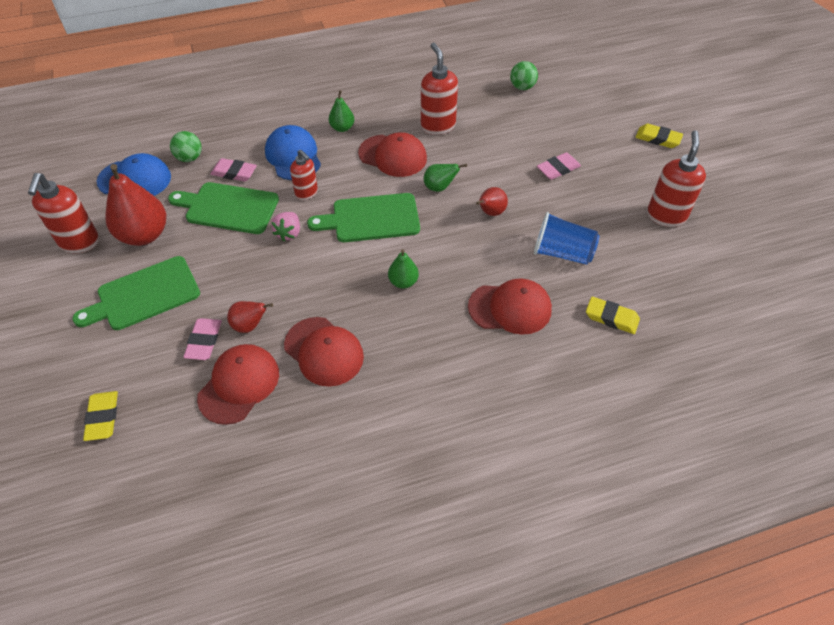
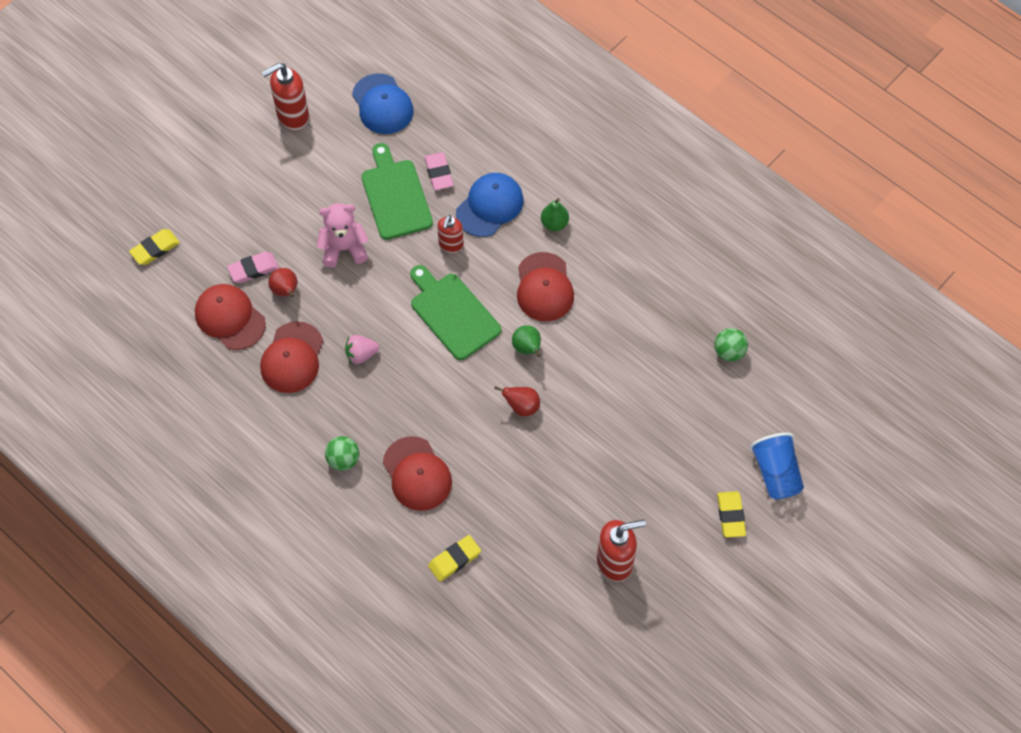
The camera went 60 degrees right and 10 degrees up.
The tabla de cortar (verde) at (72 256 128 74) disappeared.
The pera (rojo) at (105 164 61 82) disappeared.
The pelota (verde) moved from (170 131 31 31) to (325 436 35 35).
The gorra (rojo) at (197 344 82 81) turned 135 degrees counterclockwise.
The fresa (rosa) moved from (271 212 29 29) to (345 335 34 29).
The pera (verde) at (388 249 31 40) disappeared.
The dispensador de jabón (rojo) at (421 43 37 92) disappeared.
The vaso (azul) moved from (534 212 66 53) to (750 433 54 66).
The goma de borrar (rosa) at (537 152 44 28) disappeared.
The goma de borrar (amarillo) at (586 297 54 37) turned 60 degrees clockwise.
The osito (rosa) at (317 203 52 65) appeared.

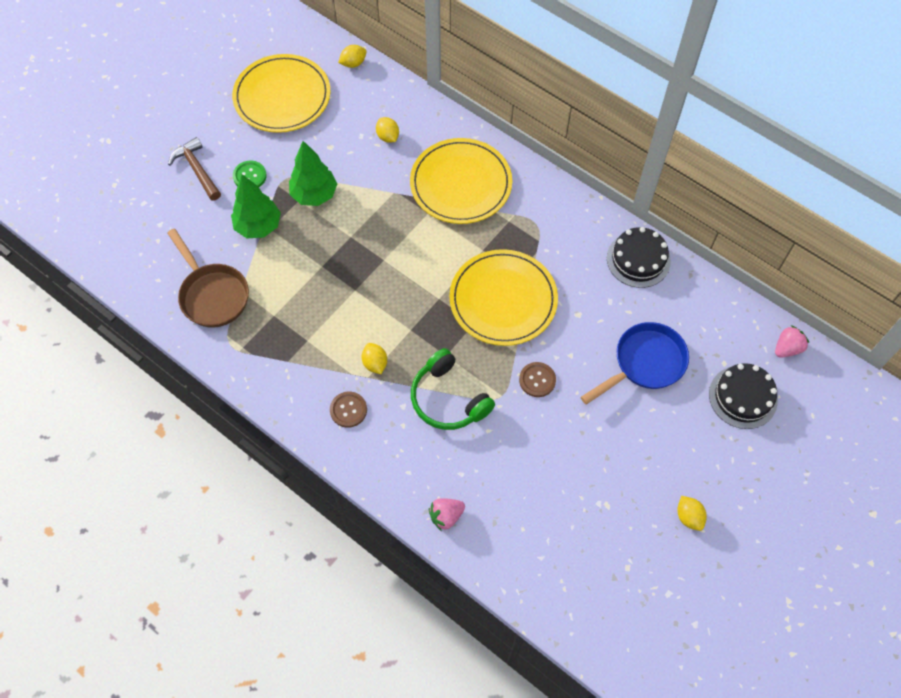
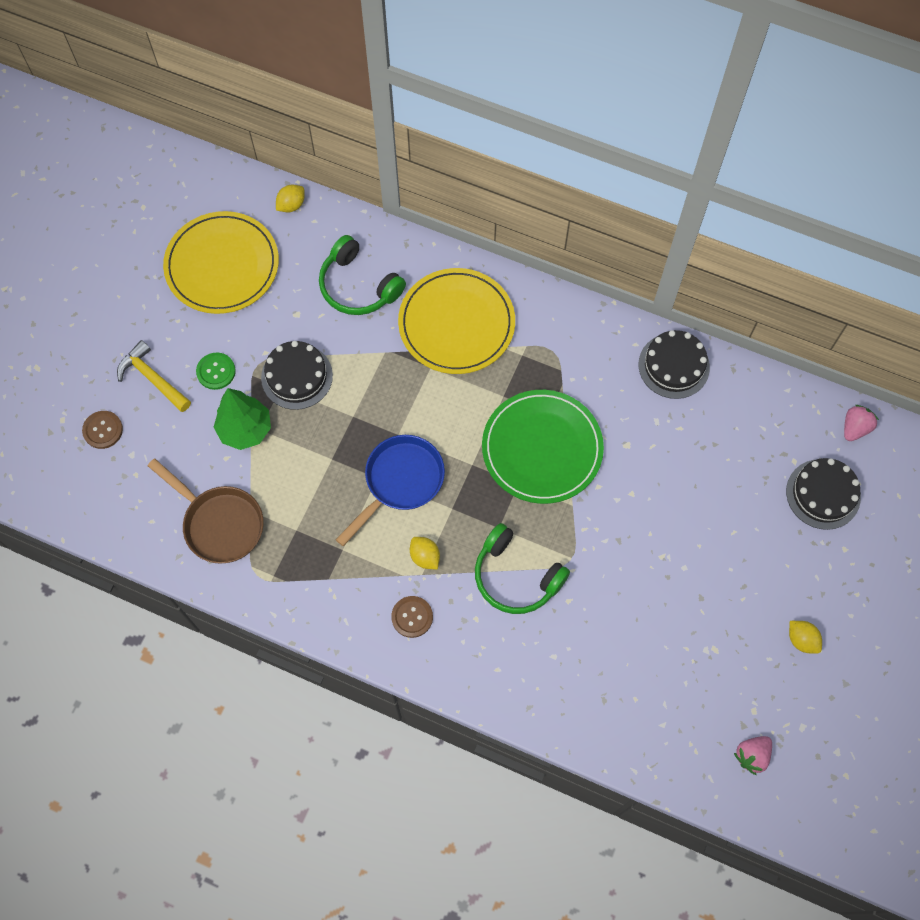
The camera went 15 degrees left and 5 degrees up.
The martillo (marrón) at (168 137 53 64) became the martillo (amarillo) at (117 340 74 72).
The árbol (verde) at (289 141 48 65) was replaced by the tarta (negro) at (261 341 72 69).
The limón (amarillo) at (376 117 23 26) was replaced by the auriculares (verde) at (319 235 87 80).
The fresa (rosa) moved from (429 498 36 33) to (734 736 38 39).
The plato (amarillo) at (449 249 109 97) became the plato (verde) at (482 390 122 114).
The botón (marrón) moved from (519 362 37 35) to (82 411 41 38).
The sartén (azul) moved from (581 322 108 82) to (336 435 109 111).

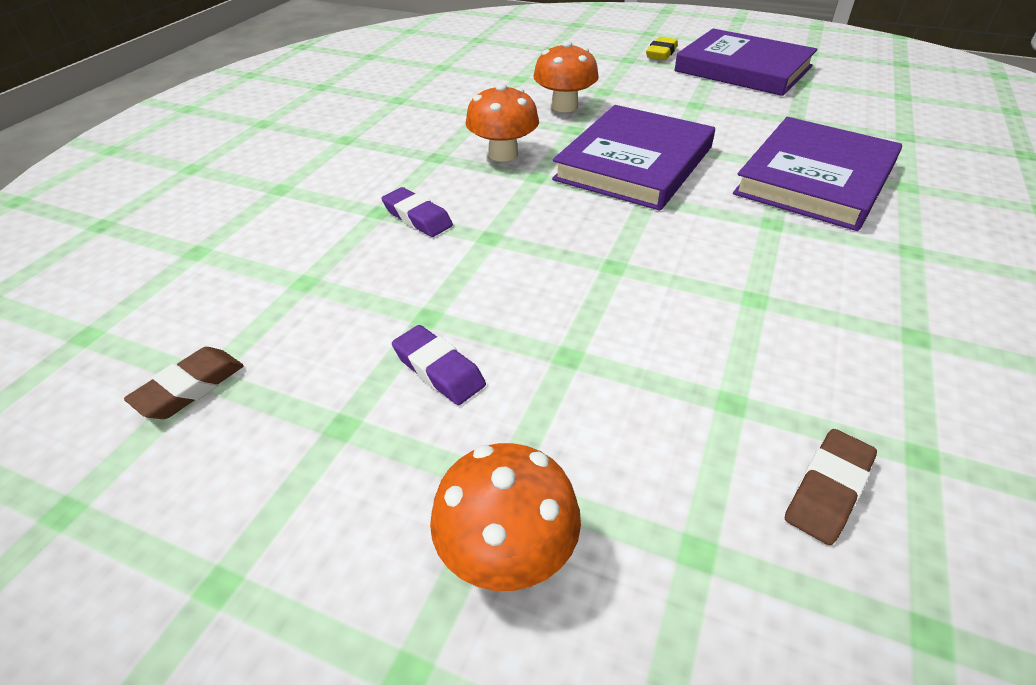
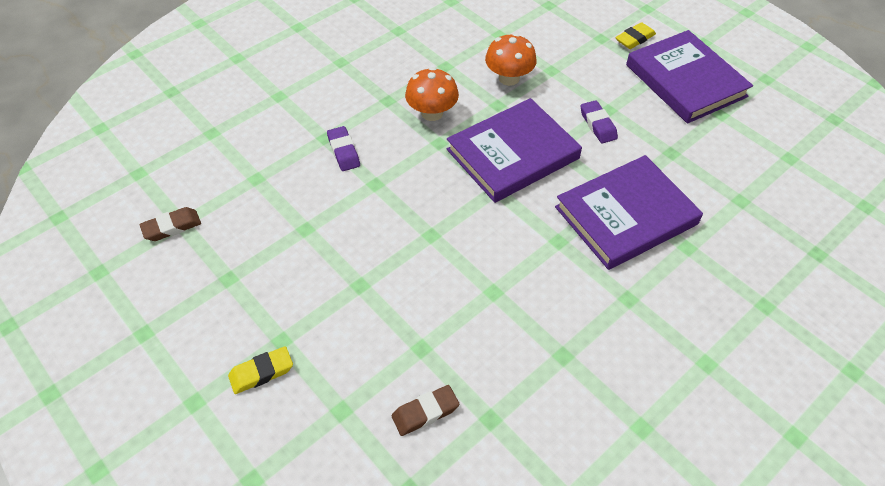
The camera went 25 degrees right and 10 degrees up.
The goma de borrar (morado) moved from (392 325 94 80) to (580 100 38 43).
The seta (naranja) at (430 443 151 148) was replaced by the goma de borrar (amarillo) at (228 346 65 48).

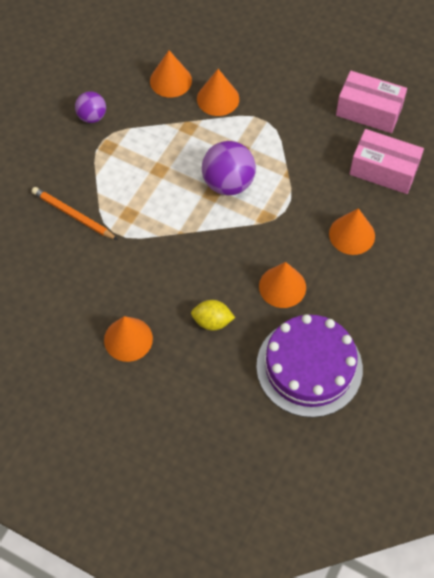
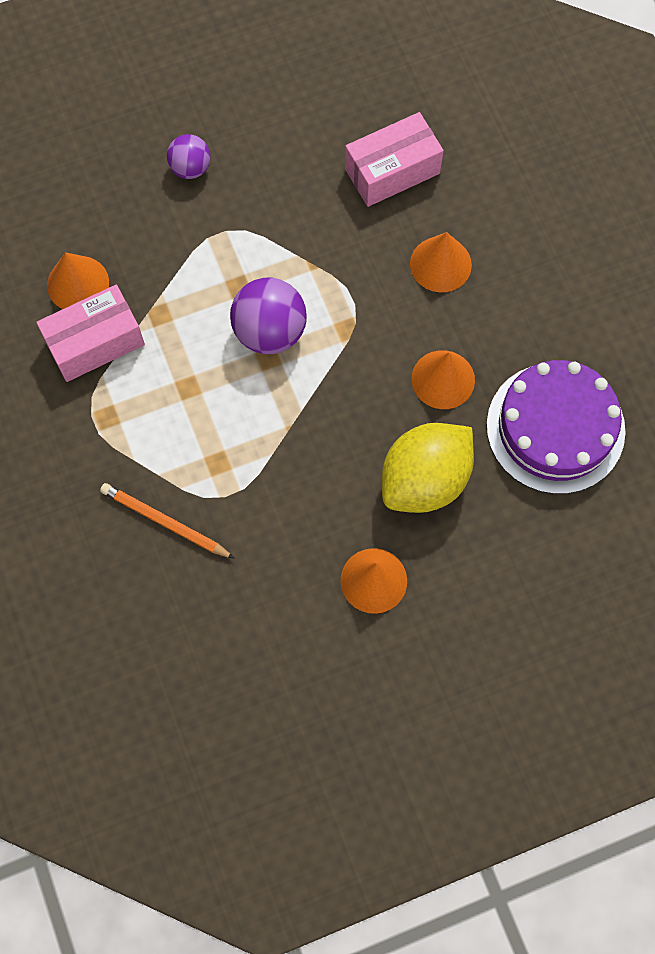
The camera went 50 degrees left and 10 degrees up.
The lápiz (naranja) at (32 187 86 53) turned 45 degrees clockwise.
The pelota (morado) moved from (75 91 31 32) to (167 134 44 45).
The limón (amarillo) at (191 300 44 31) changed to 1.97 times the size.
The cono (naranja) at (197 69 42 47) disappeared.
The caja (rosa) moved from (336 71 71 62) to (36 285 109 97).

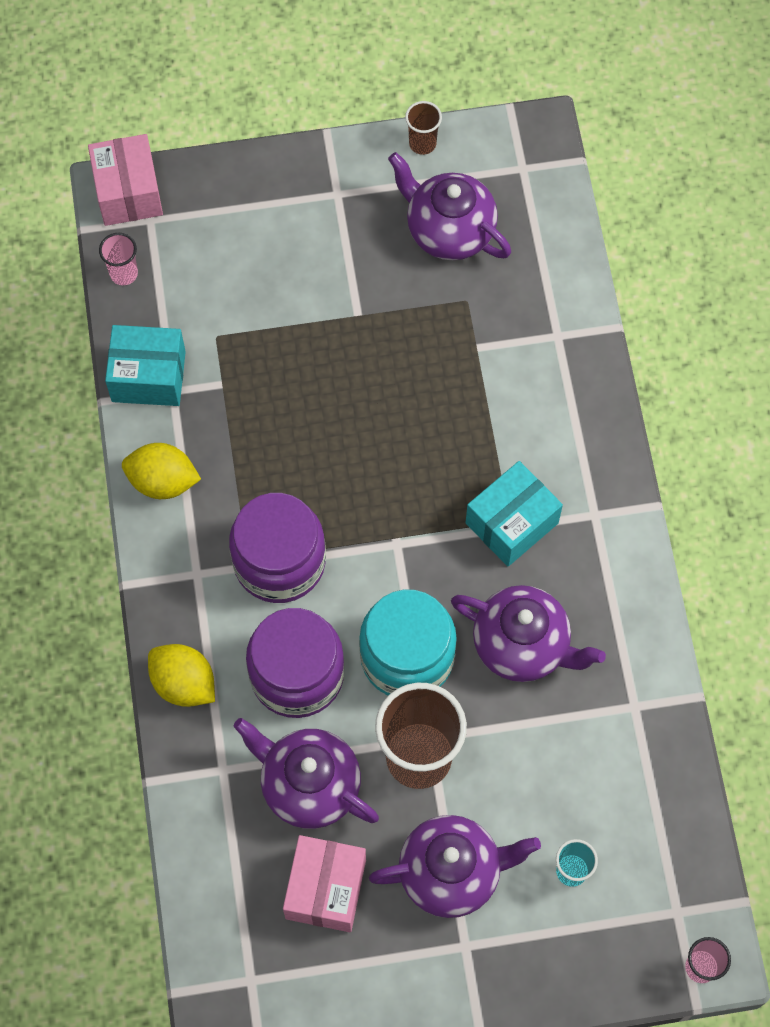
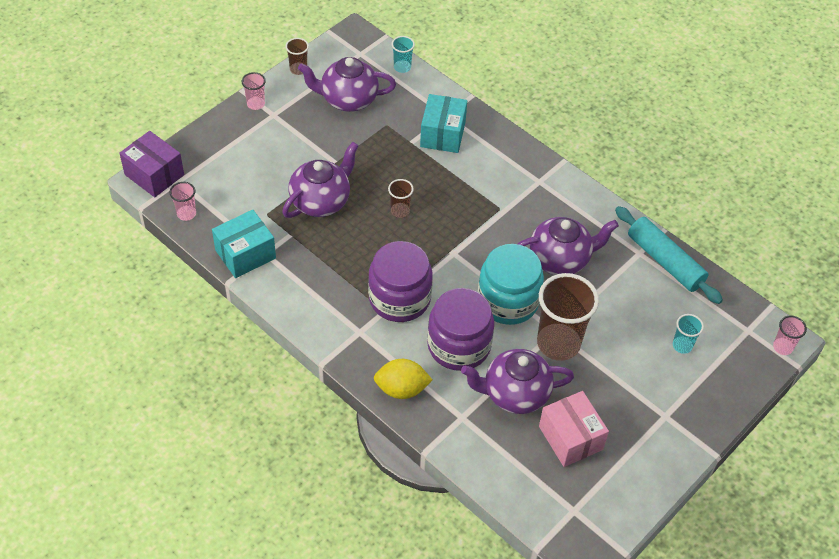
The camera went 40 degrees left and 15 degrees down.
The caja (rosa) at (88 134 75 92) became the caja (morado) at (119 131 65 66).
The limón (amarillo) at (122 443 79 56) disappeared.
The tetera (morado) moved from (369 815 172 103) to (282 142 77 76).
The caja (turquesa) moved from (466 461 97 105) to (420 94 47 59).
The vaso (rosa) at (242 72 24 38) appeared.
The vaso (marrón) at (388 179 26 39) appeared.
The vaso (turquesa) at (391 36 24 37) appeared.
The rodillo (turquesa) at (615 206 108 98) appeared.

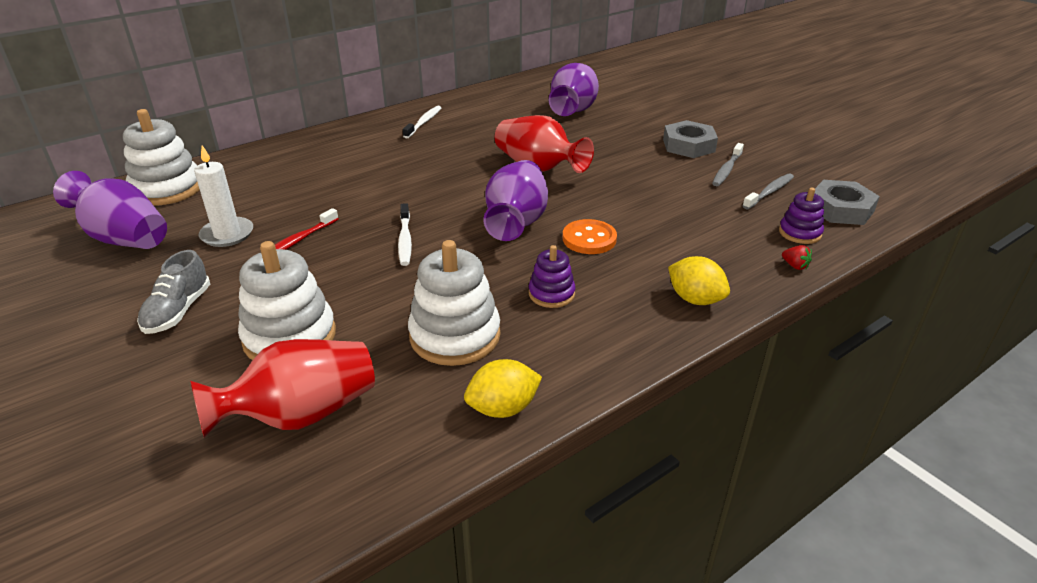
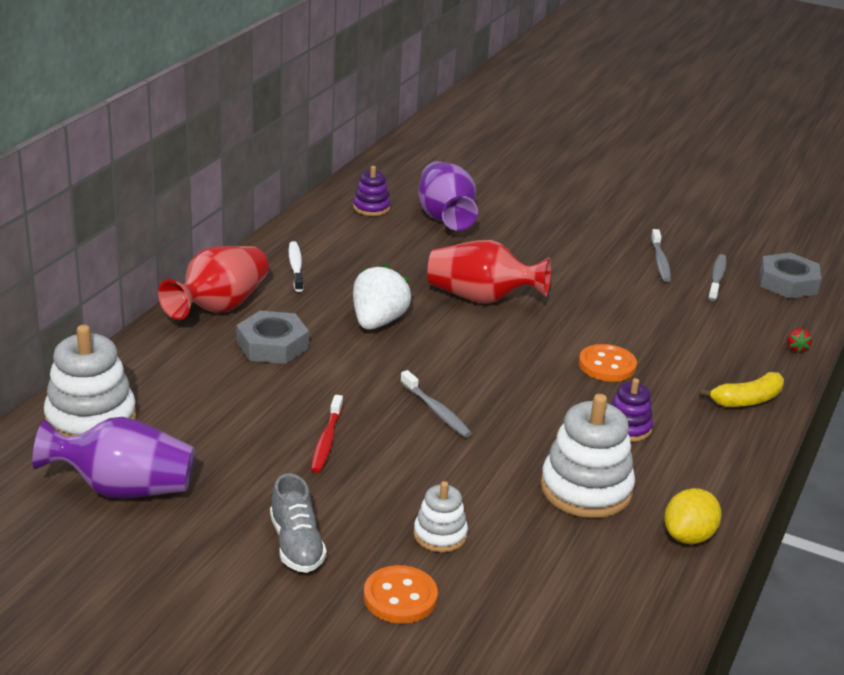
The camera went 30 degrees left and 5 degrees down.
The florero (rojo) moved from (190 339 185 99) to (158 246 111 74).
The vela (blanco) at (194 145 59 102) disappeared.
The juguete apilable (blanco) at (238 241 98 119) changed to 0.55 times the size.
The cepillo de dientes (blanco) at (398 203 14 63) became the cepillo de dientes (gris) at (400 370 72 67).
The florero (morado) at (484 160 64 81) disappeared.
The tuerca (gris) moved from (663 120 55 38) to (236 311 73 53).
The limón (amarillo) at (668 256 62 49) was replaced by the plátano (amarillo) at (699 372 85 35).
The juguete apilable (morado) moved from (779 187 45 57) to (353 166 37 50).
The fresa (rojo) at (782 245 30 25) turned 75 degrees clockwise.
The fresa (blanco) at (353 264 58 66) appeared.
The botón (naranja) at (364 565 74 59) appeared.

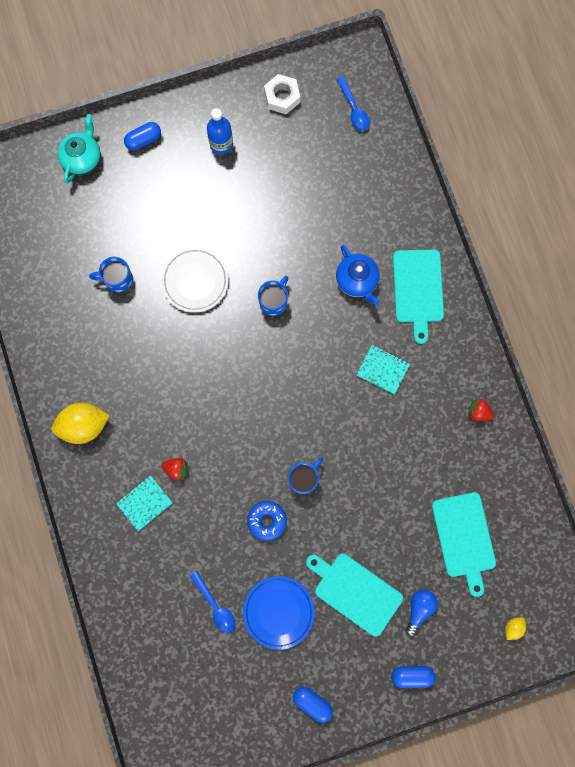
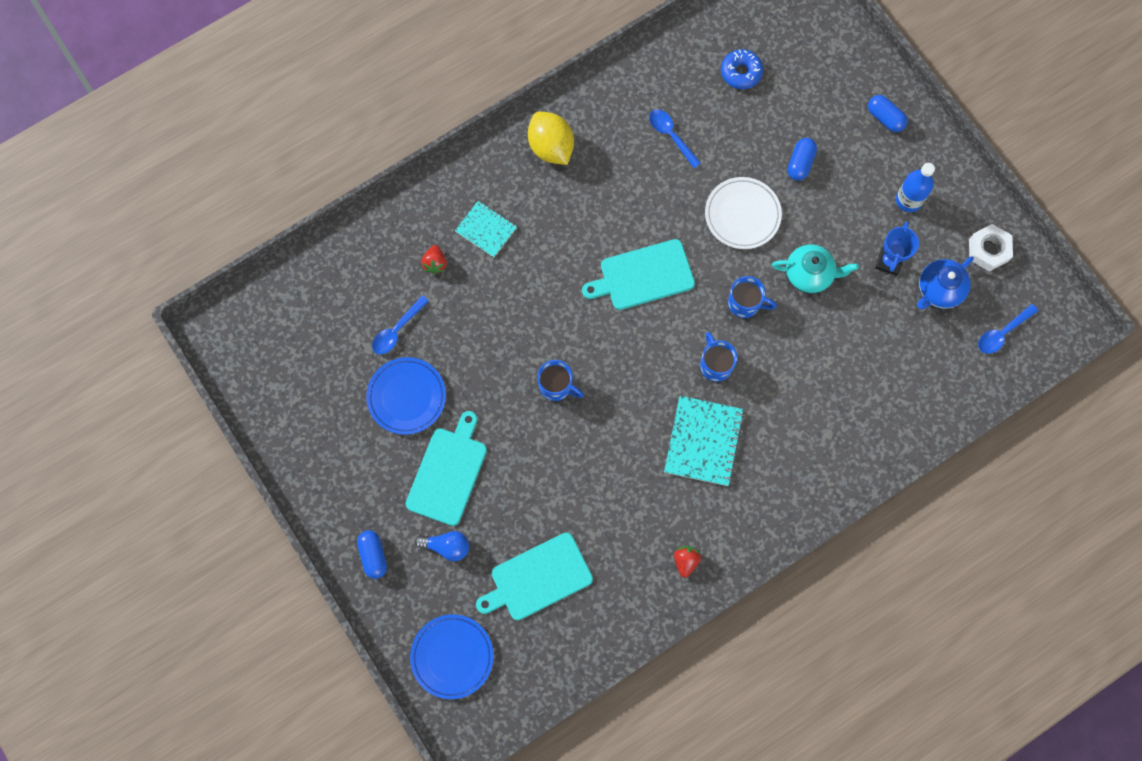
The camera went 75 degrees right and 5 degrees down.
The tetera (turquesa) moved from (57 114 44 70) to (772 244 87 50).
The taza (azul) moved from (89 257 44 36) to (700 332 37 50).
The fresa (rojo) moved from (161 458 27 22) to (421 245 26 29).
The rosquilla (azul) moved from (247 501 40 40) to (721 49 42 40).
The cápsula (azul) moved from (293 687 40 36) to (788 138 29 43).
The tetera (azul) moved from (336 245 44 60) to (917 256 57 54).
The cuaderno (turquesa) at (356 345 54 49) changed to 1.59 times the size.
The tabla de cortar (turquesa) moved from (393 249 51 95) to (582 239 113 71).
The limón (amarillo) at (505 617 21 23) was replaced by the plato (azul) at (410 614 83 85).
The cuchara (azul) at (649 109 52 59) appeared.
The trofeo (azul) at (875 222 44 54) appeared.

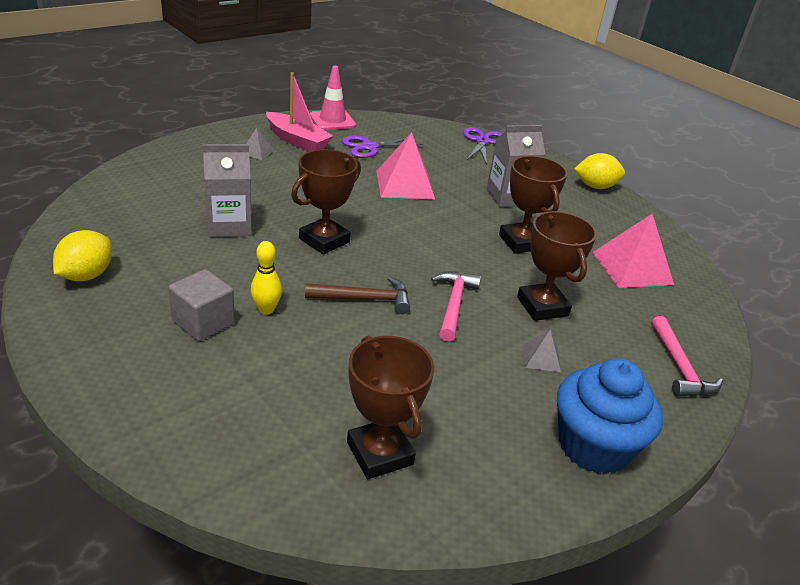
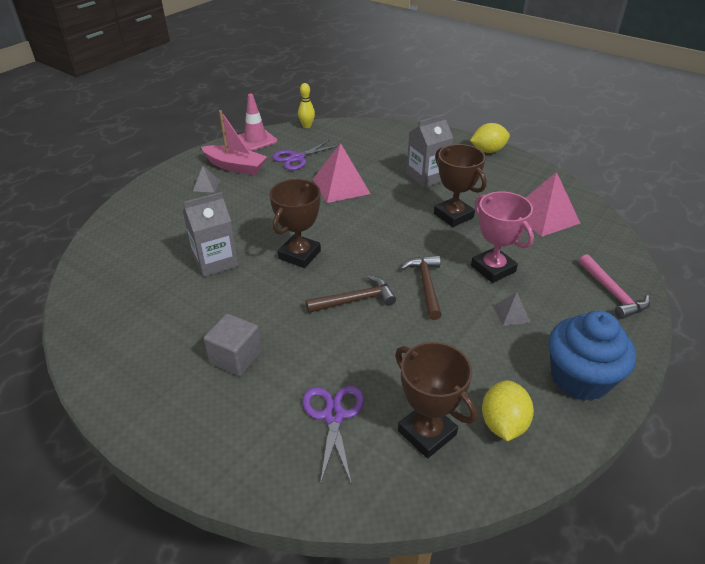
The camera went 10 degrees left and 5 degrees up.
The limón (amarillo) moved from (53 230 59 51) to (482 380 52 61).
The bolo (amarillo) moved from (251 241 31 74) to (298 83 17 45).
The martillo (rosa) at (431 271 50 71) became the martillo (marrón) at (401 256 41 64).
The tijeras (morado) moved from (463 127 39 38) to (303 386 61 99).
The trofeo (marrón) at (517 211 80 110) became the trofeo (rosa) at (471 192 63 91).

